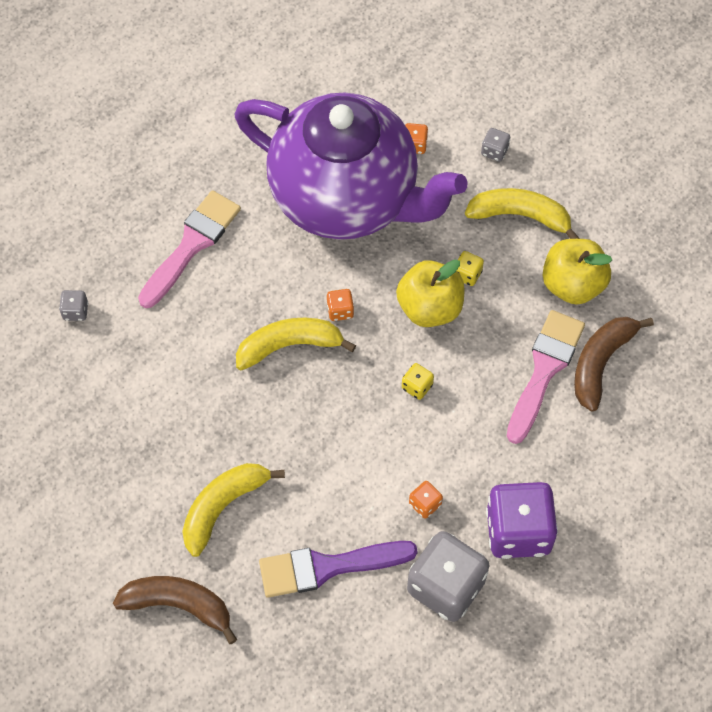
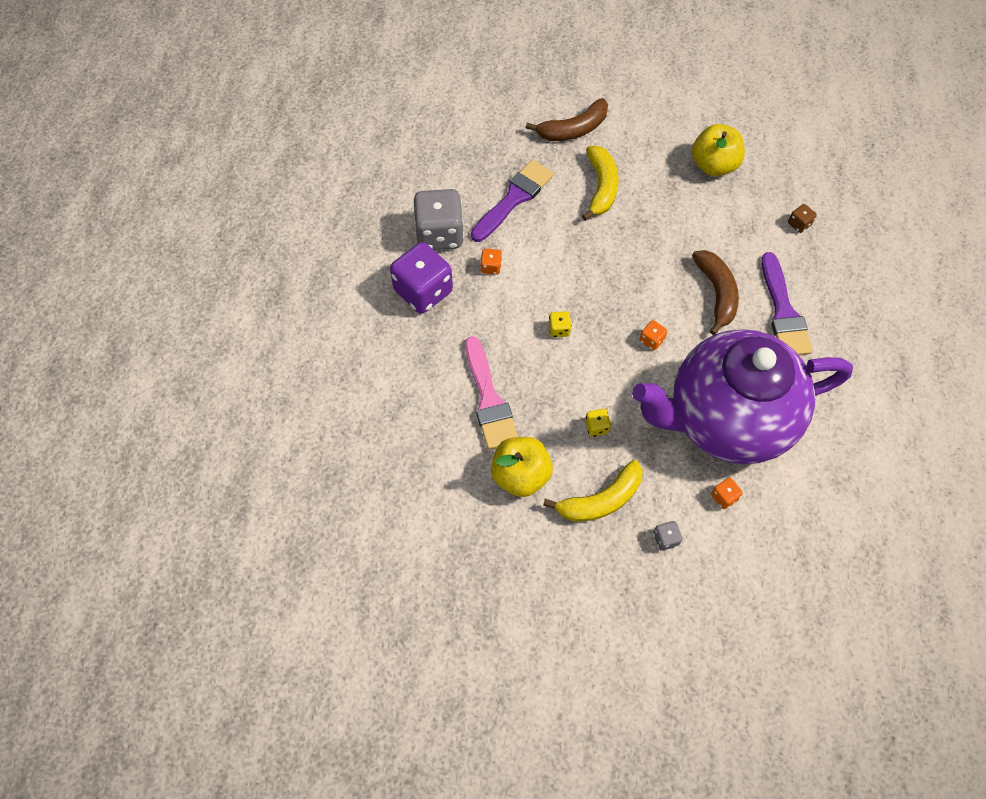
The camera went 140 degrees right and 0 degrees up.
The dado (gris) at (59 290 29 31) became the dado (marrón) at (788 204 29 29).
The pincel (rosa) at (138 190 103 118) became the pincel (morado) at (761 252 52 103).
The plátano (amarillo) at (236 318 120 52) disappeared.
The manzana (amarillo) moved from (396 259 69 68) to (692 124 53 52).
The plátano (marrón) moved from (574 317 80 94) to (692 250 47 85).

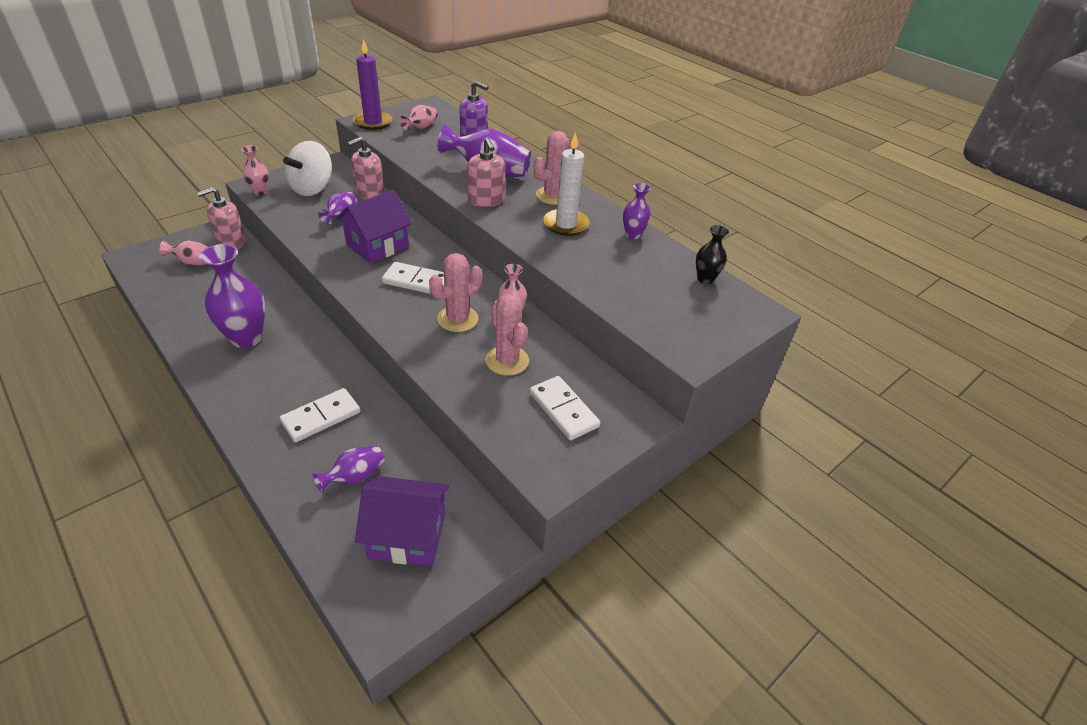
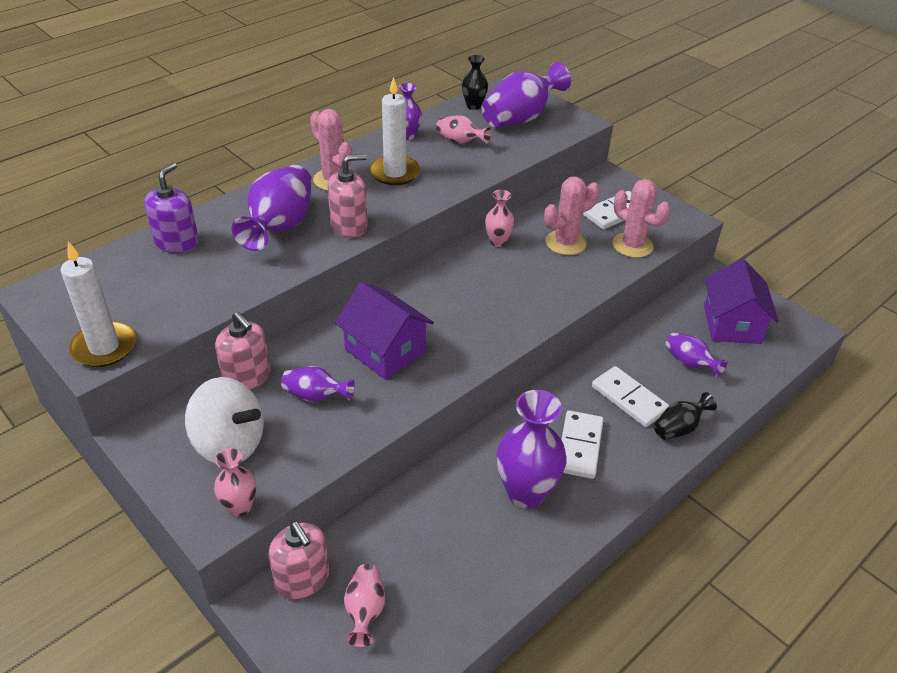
The camera went 90 degrees left and 0 degrees up.
The vela (morado) at (353 39 39 91) became the vela (blanco) at (61 241 75 126).
The ficha de dominó (blanco) moved from (382 262 62 32) to (561 410 42 69).
The florero (rosa) moved from (400 105 38 25) to (436 115 55 29).
The cactus (rosa) moved from (429 253 53 79) to (613 179 57 79).
The florero (morado) at (481 62 90 65) appeared.
The florero (negro) at (654 392 63 48) appeared.

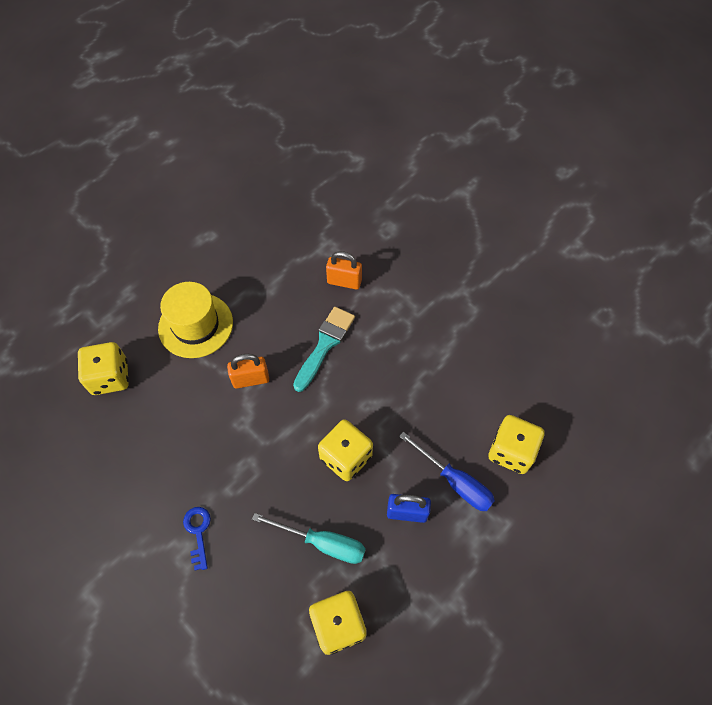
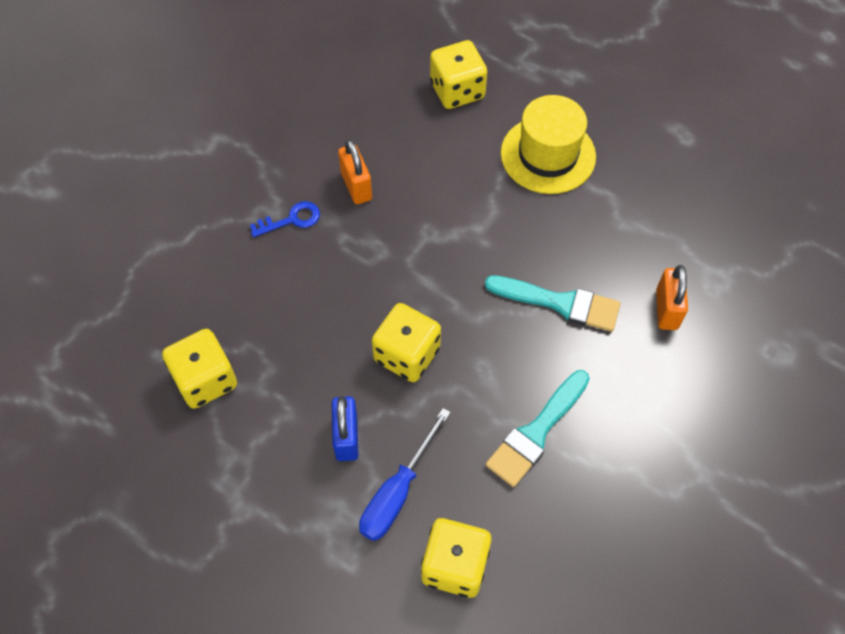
The camera went 80 degrees right and 0 degrees up.
The candado (naranja) moved from (227 354 42 35) to (338 139 34 65).
The destornillador (turquesa) at (252 513 114 51) disappeared.
The pincel (turquesa) at (486 370 104 117) appeared.

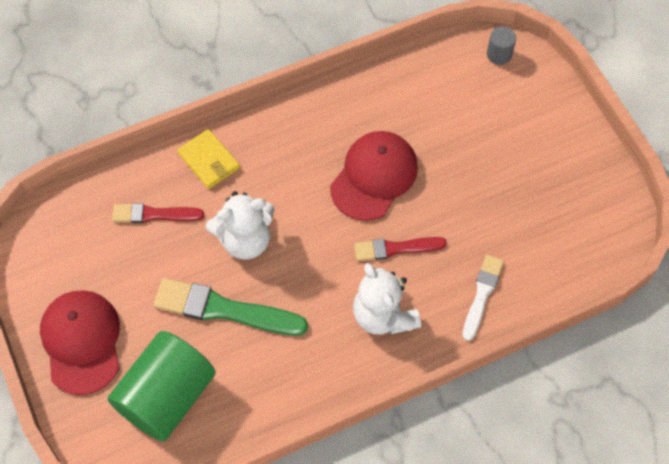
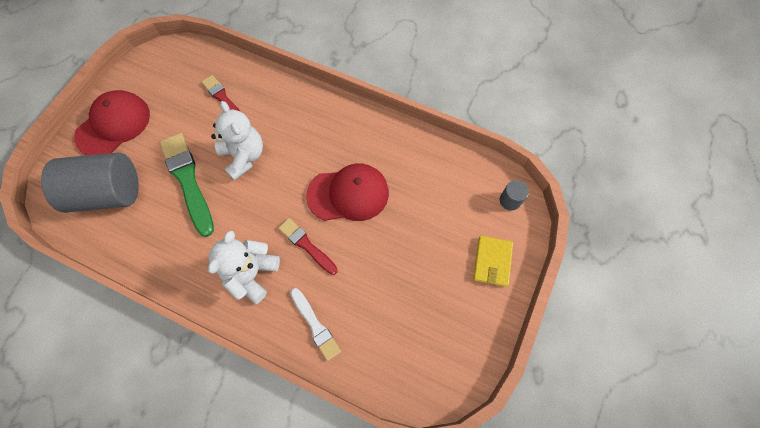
The camera went 50 degrees right and 5 degrees up.
The cilindro (verde) at (108 331 108 111) became the cilindro (gris) at (41 153 98 60).
The cartera (amarillo) moved from (177 129 63 60) to (473 236 40 51).
The osito (blanco) at (206 191 69 69) turned 150 degrees counterclockwise.
The pincel (blanco) at (462 255 42 86) turned 75 degrees clockwise.

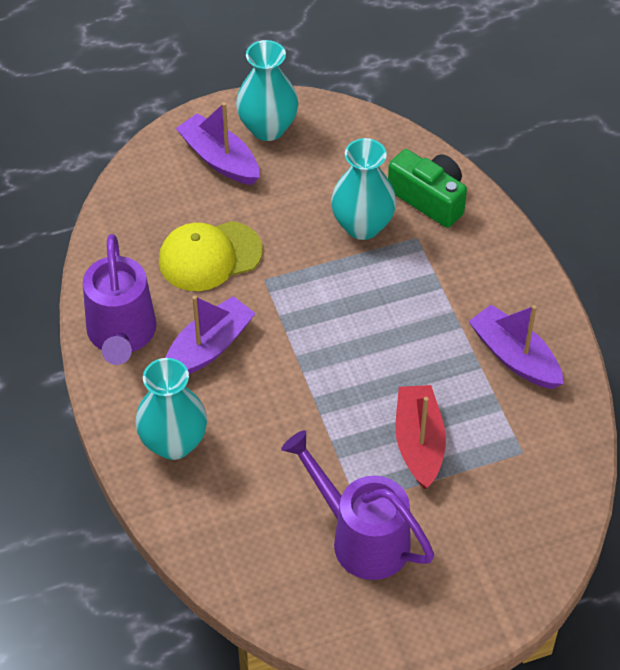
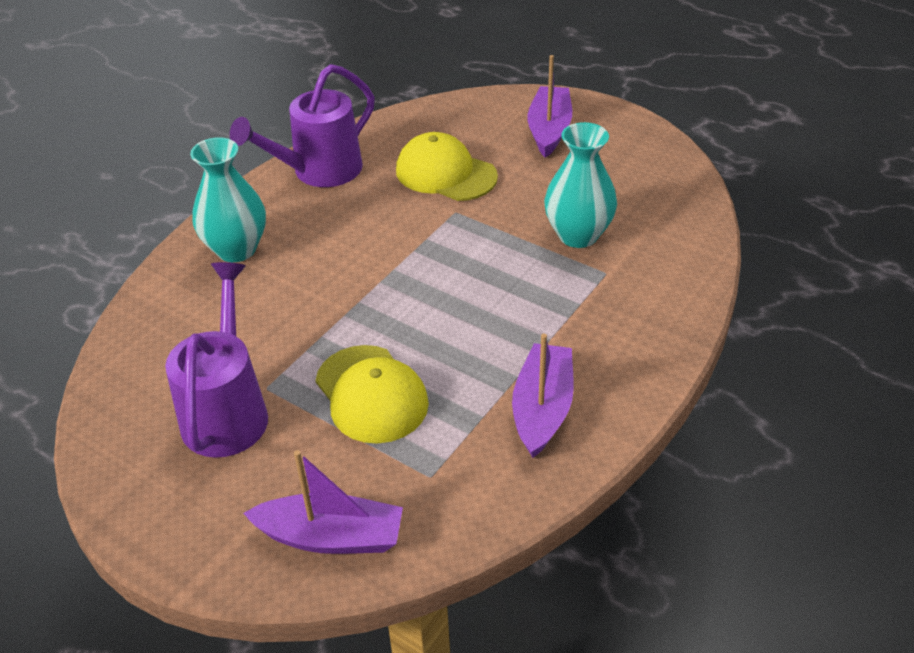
The camera went 55 degrees right and 10 degrees down.
The barco (morado) moved from (165 296 91 78) to (243 450 160 104).
The florero (turquesa) at (236 40 62 101) disappeared.
The cámara (verde) at (388 149 79 79) disappeared.
The barco (rojo) at (395 385 51 104) was replaced by the gorra (amarillo) at (315 345 114 99).

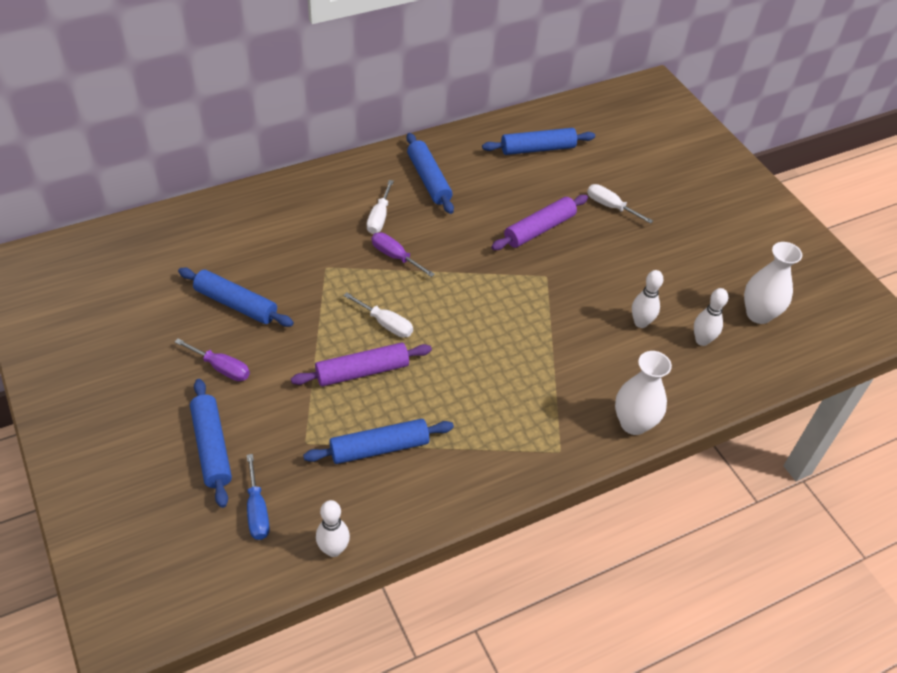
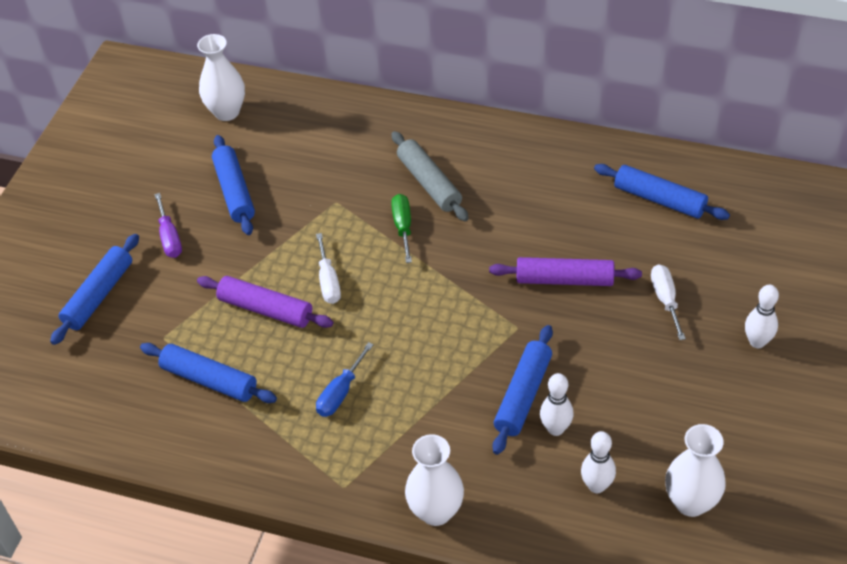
The camera went 50 degrees right and 0 degrees up.
The destornillador (azul) moved from (247 454 23 86) to (316 342 58 75).
The bolo (blanco) moved from (316 500 34 57) to (745 285 34 63).
The destornillador (blanco) at (367 180 27 54) was replaced by the rodillo (gris) at (391 131 78 90).
The destornillador (morado) at (372 232 63 45) became the destornillador (verde) at (391 194 21 69).
The rodillo (azul) moved from (406 133 48 81) to (492 325 61 130).
The florero (blanco) at (197 34 48 87) appeared.

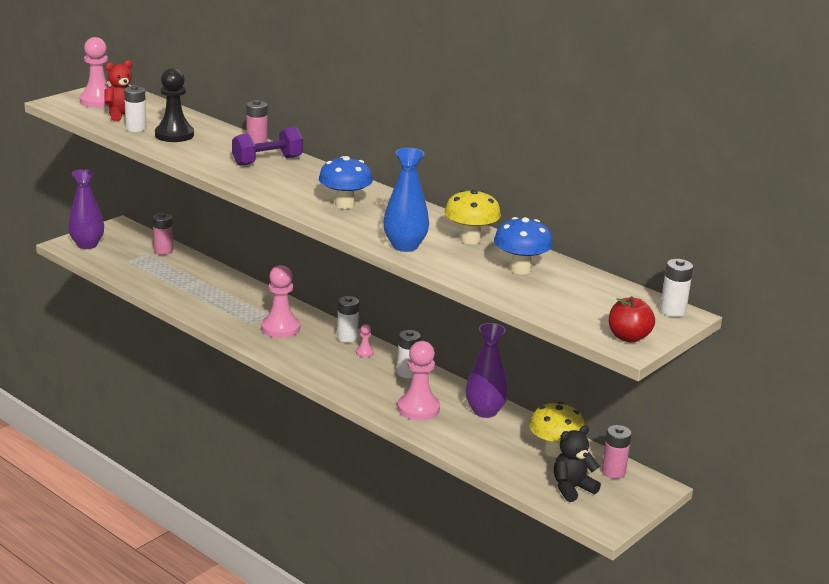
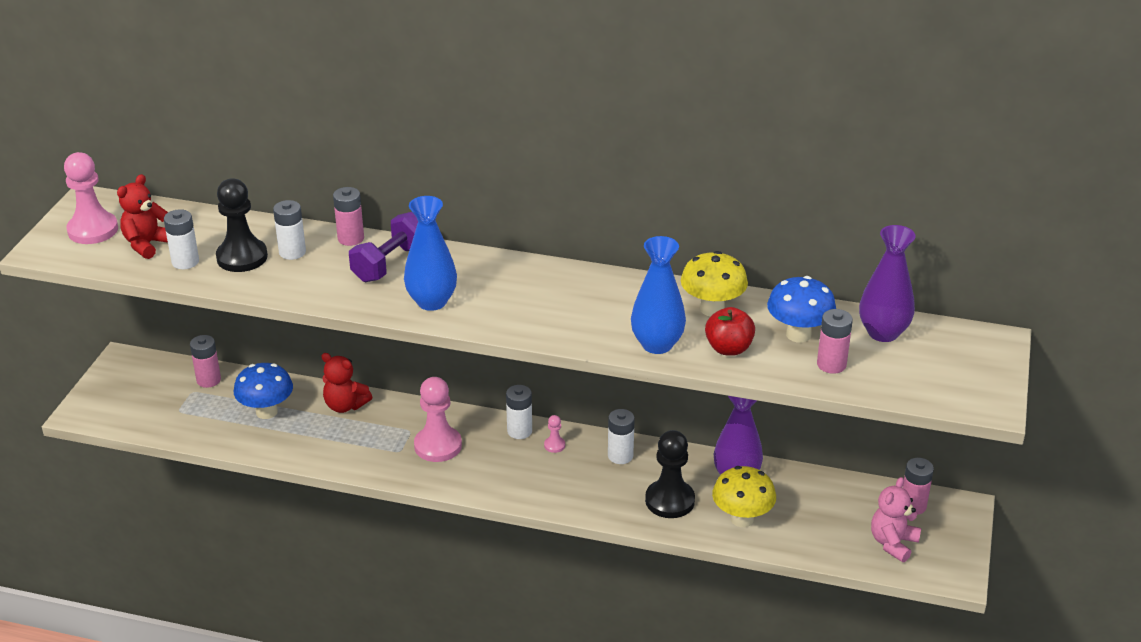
The camera went 25 degrees left and 10 degrees up.
The florero (morado) moved from (68 169 36 80) to (859 225 57 117).
The seta (azul) moved from (319 156 54 53) to (234 363 59 56).
The peón (rosa) at (397 341 43 79) became the peón (negro) at (645 430 50 88).
The seta (amarillo) moved from (529 402 56 55) to (712 466 64 61).
The osito (negro) at (554 425 47 77) became the osito (rosa) at (871 477 50 85).
The manzana (rojo) moved from (609 296 46 47) to (705 307 50 49).
The pila (blanco) moved from (660 259 33 58) to (273 200 33 60).
The osito (rojo) at (321 353 51 60) appeared.
The florero (azul) at (404 196 53 115) appeared.
The pila (rosa) at (817 309 36 65) appeared.

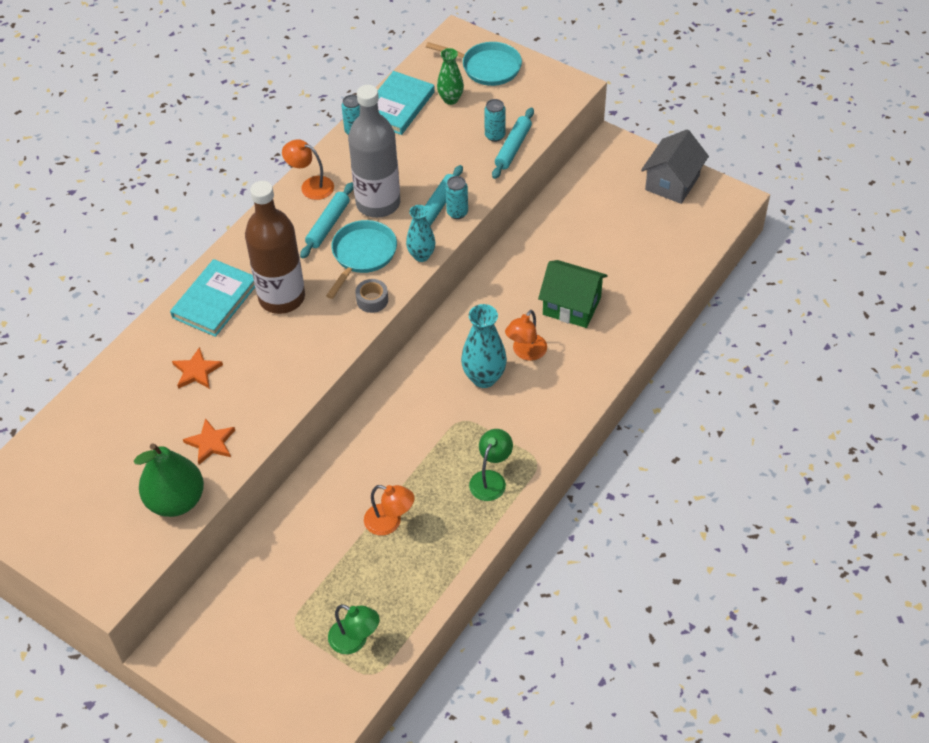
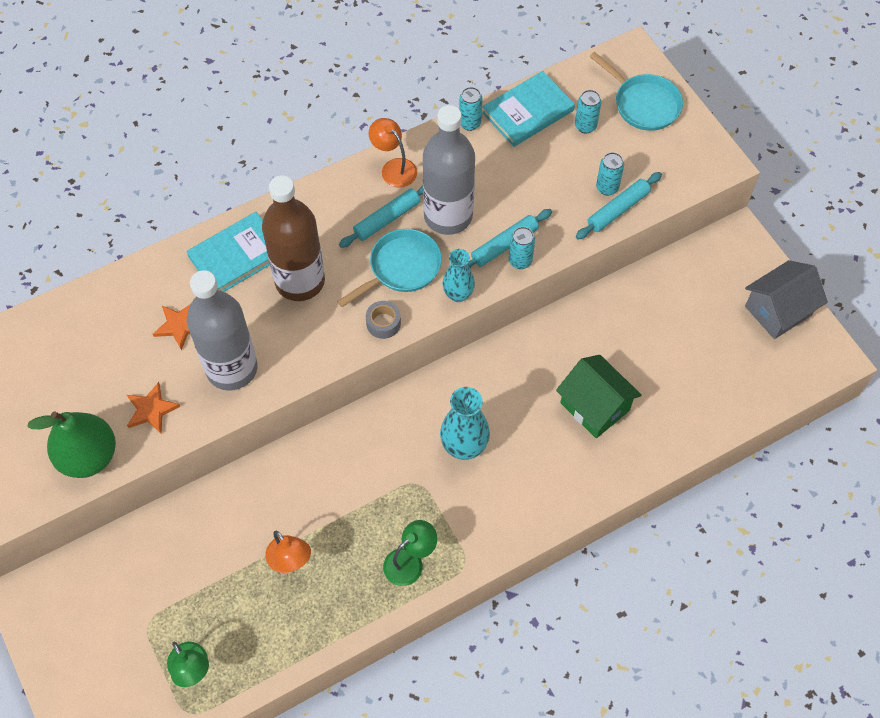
The camera went 25 degrees right and 10 degrees up.
The florero (verde) at (437 48 27 57) was replaced by the lata (turquesa) at (575 90 26 43).
The lámpara (naranja) at (505 310 42 51) disappeared.
The botella (gris) at (187 270 71 121) appeared.

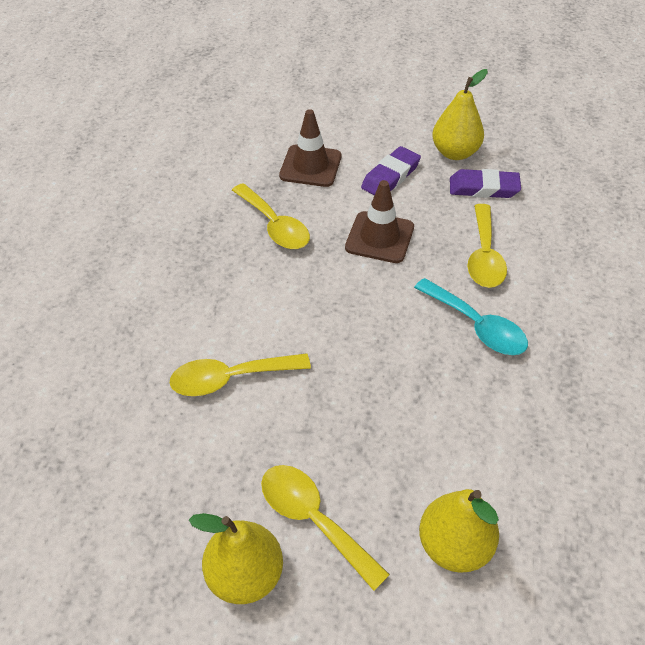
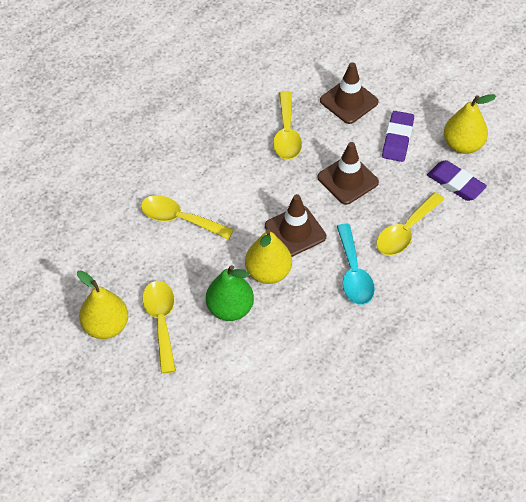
The camera went 35 degrees right and 5 degrees up.
The goma de borrar (morado) at (361 146 60 49) turned 60 degrees counterclockwise.
The pera (amarillo) moved from (419 489 80 84) to (245 229 47 55).
The pera (verde) at (206 265 48 56) appeared.
The cono de tráfico (marrón) at (265 194 61 63) appeared.

